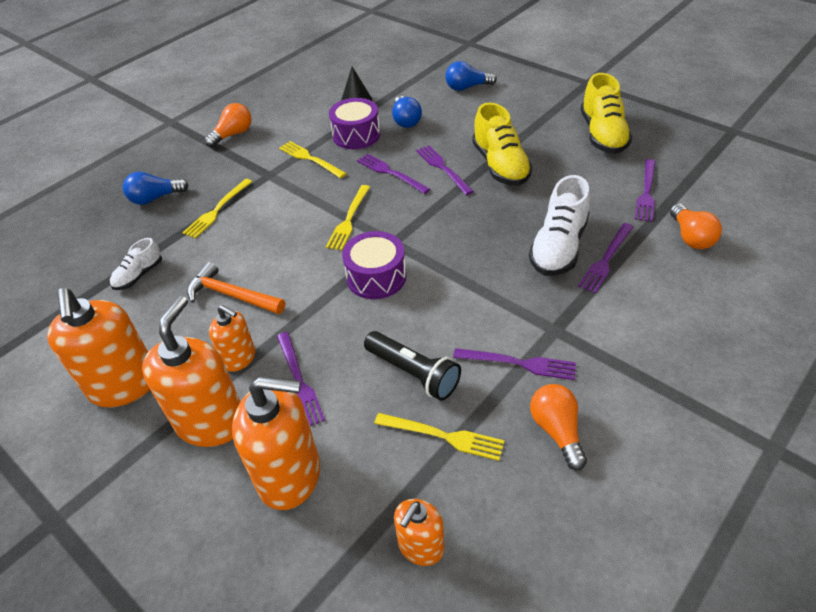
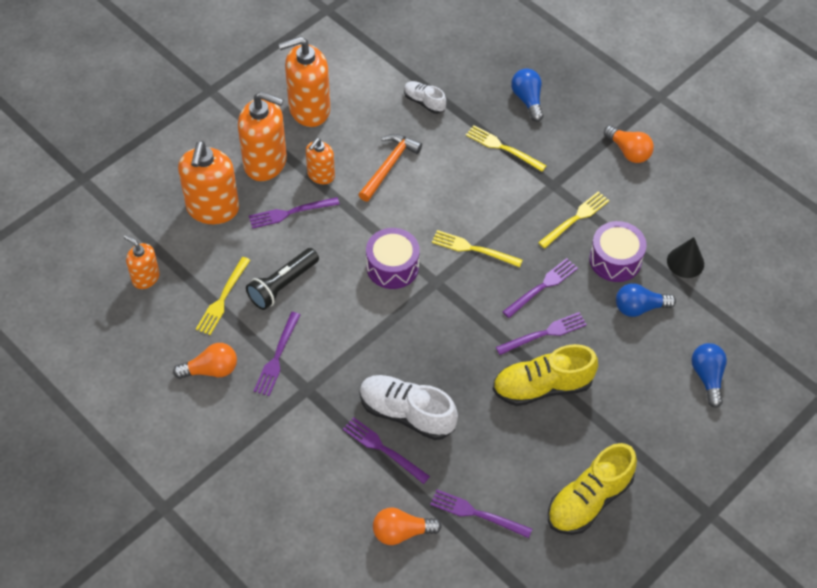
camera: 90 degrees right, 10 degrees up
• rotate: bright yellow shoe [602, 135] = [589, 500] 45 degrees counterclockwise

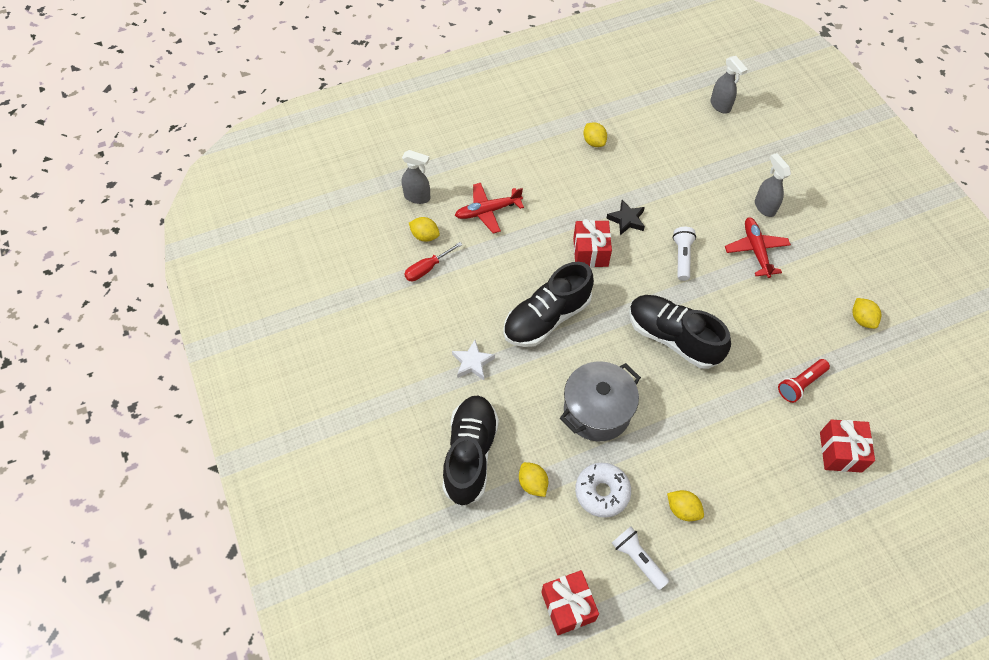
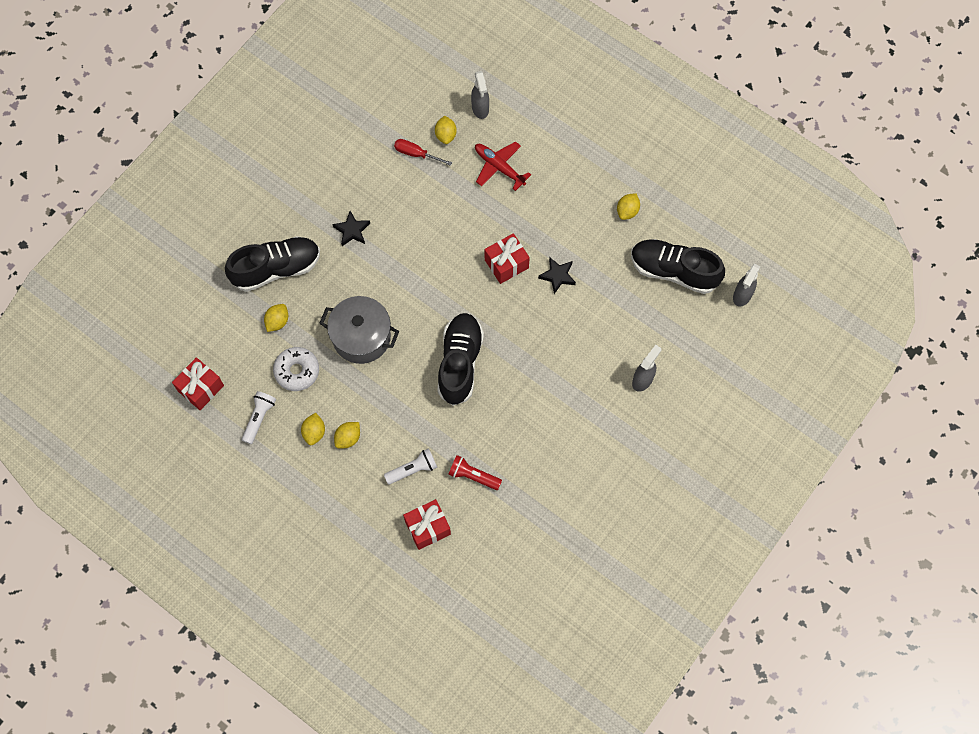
camera: 60 degrees right, 10 degrees up
• recolor: pure white star [472, 362] to black star [352, 230]
• move: bright yellow citrus fruit [861, 319] to [348, 438]
• move: pure white flashlight [682, 257] to [412, 469]
• move: black shoe [547, 318] to [674, 271]
• delete: crimson aeroplane [756, 250]

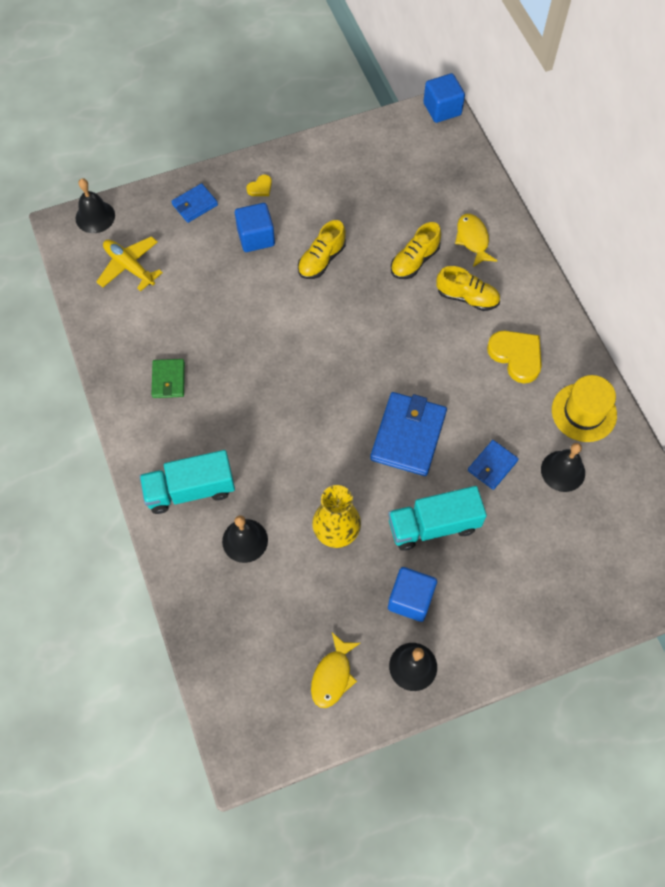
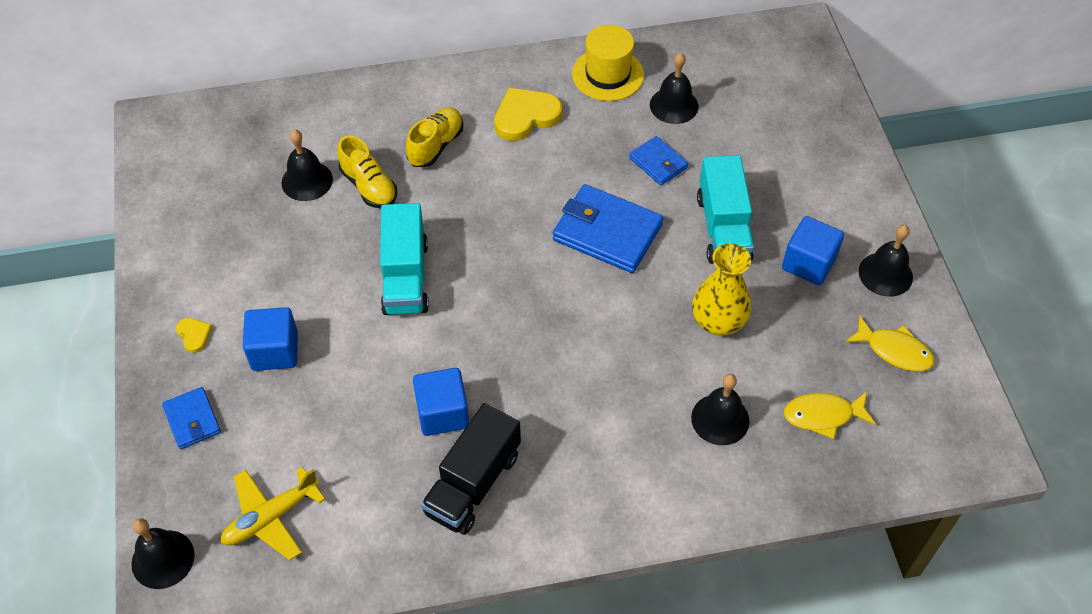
camera: 80 degrees left, 10 degrees down
• insert: black school bell [307, 181]
• move: turquoise truck [190, 490] to [405, 277]
• move: blue solid cube [442, 109] to [442, 413]
• replace: emerald wallet [168, 380] to black truck [473, 484]
• move: bright yellow toy fish [473, 239] to [823, 415]
• delete: bright yellow shoe [321, 260]

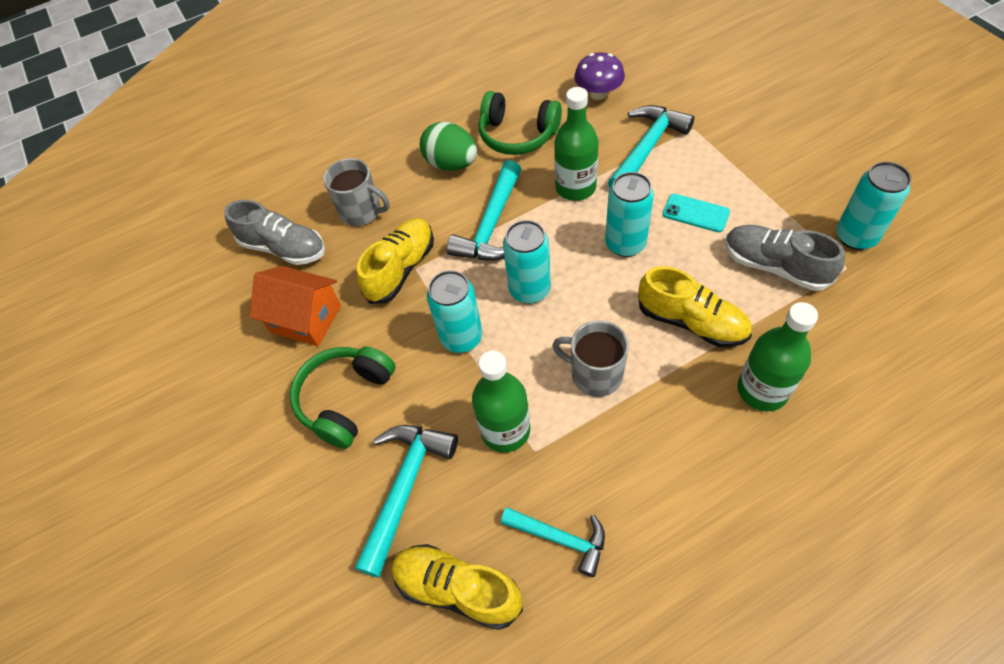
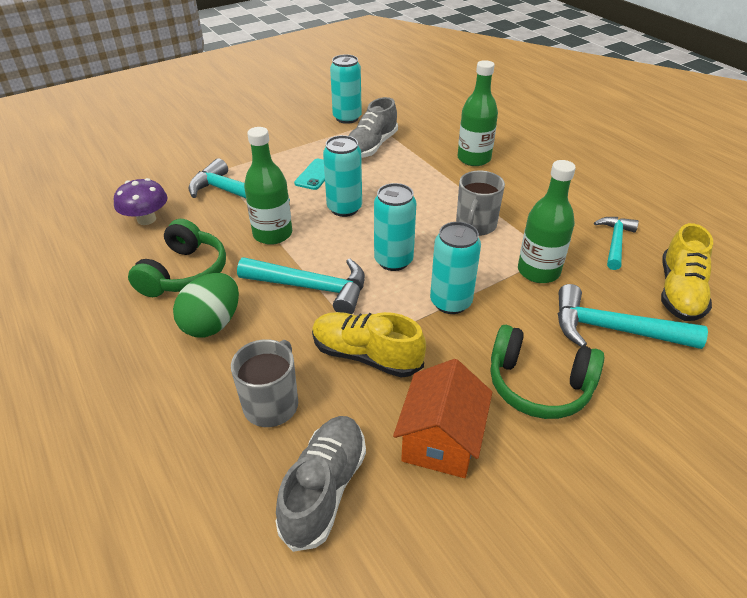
camera: 100 degrees left, 15 degrees down
• delete: bright yellow shoe [691, 322]

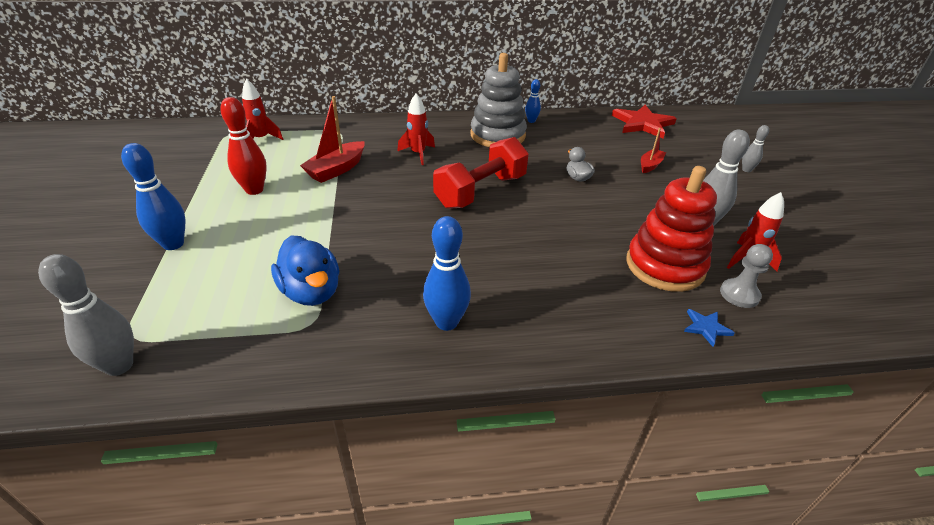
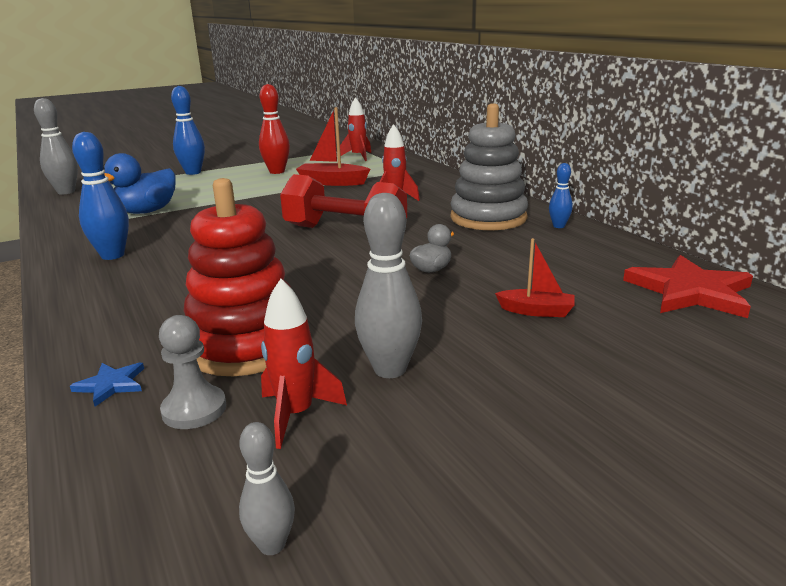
camera: 70 degrees right, 15 degrees down
• move: grey skittle [746, 170] to [272, 545]

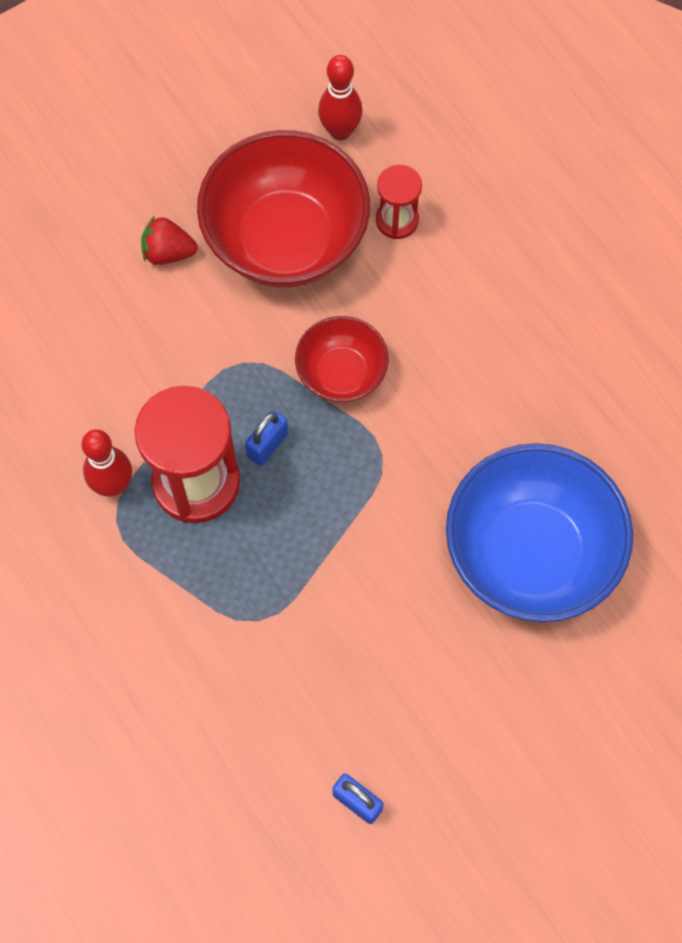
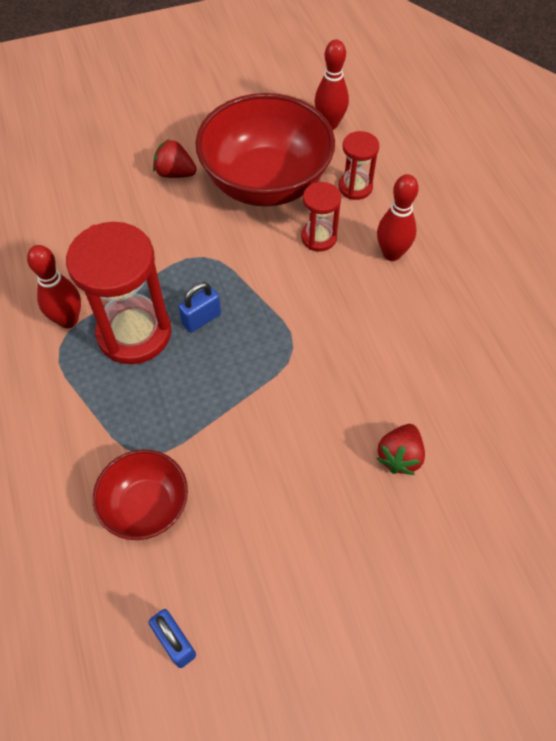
camera: 15 degrees right, 10 degrees down
• move: crimson deep dish [341, 373] to [146, 506]
• insert: crimson hourglass [319, 238]
• replace: blue deep dish [530, 553] to crimson berry [399, 456]
• insert: crimson skittle [391, 254]

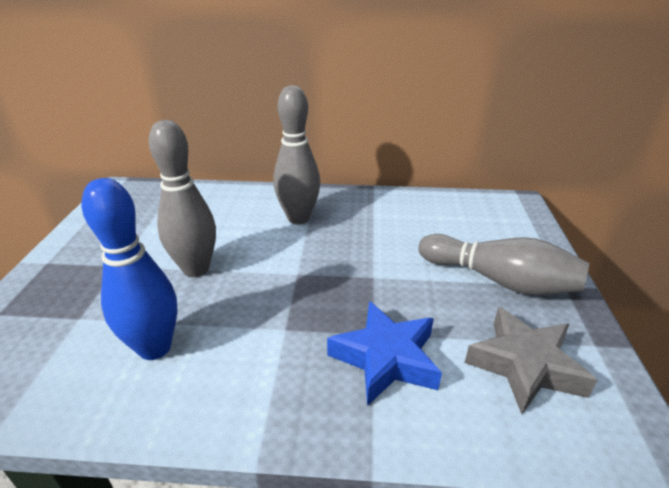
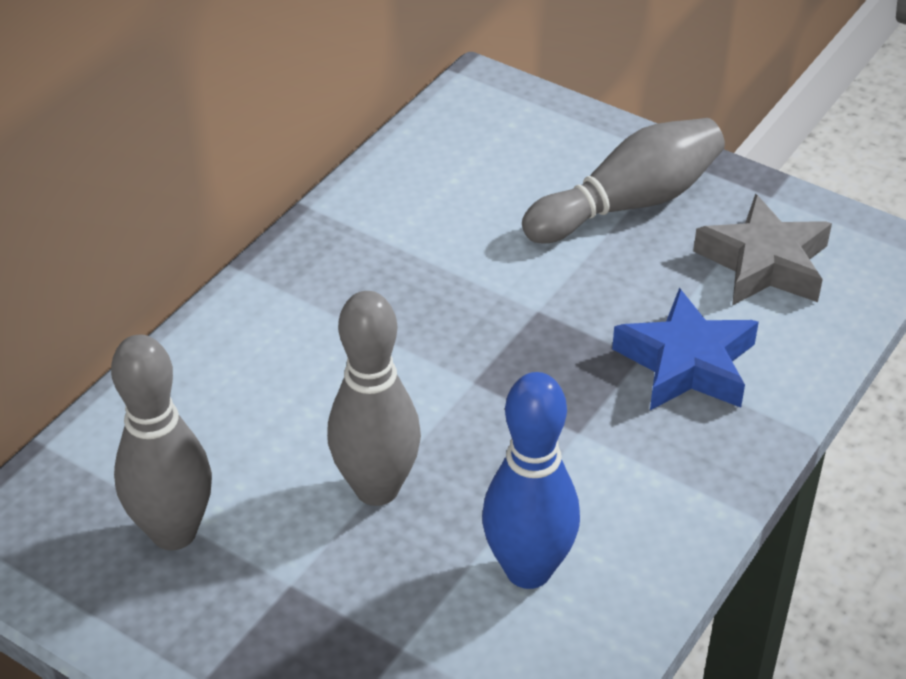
camera: 60 degrees left, 10 degrees up
• move: grey skittle [298, 218] to [174, 532]

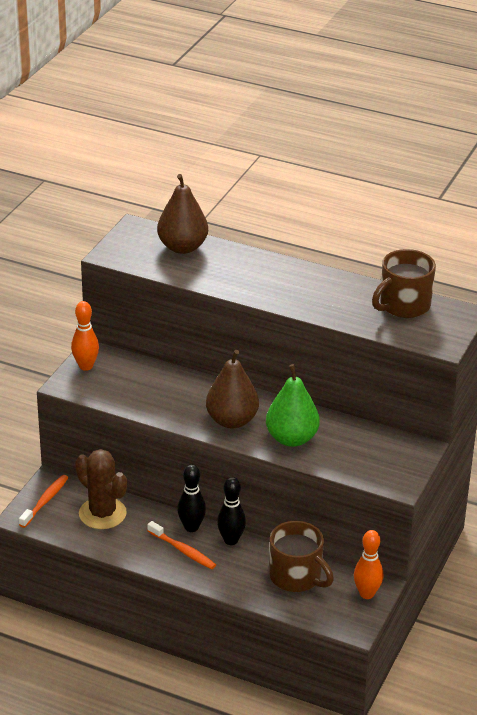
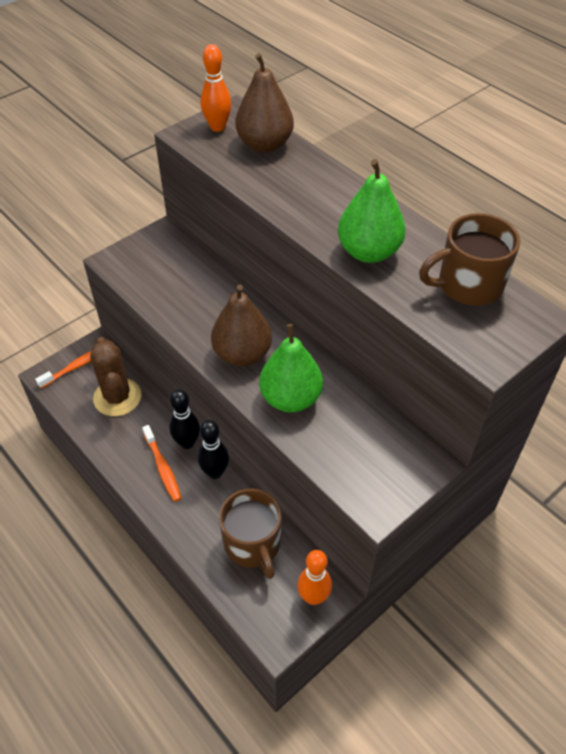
camera: 25 degrees right, 15 degrees up
• move: bright orange skittle [86, 366] to [217, 127]
• insert: emerald pear fruit [368, 252]

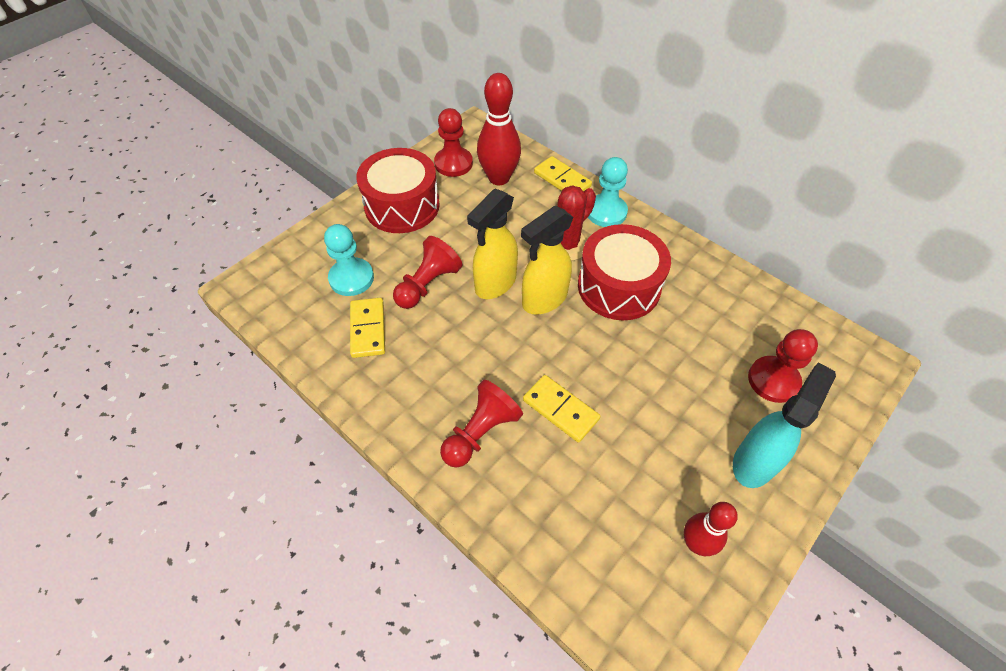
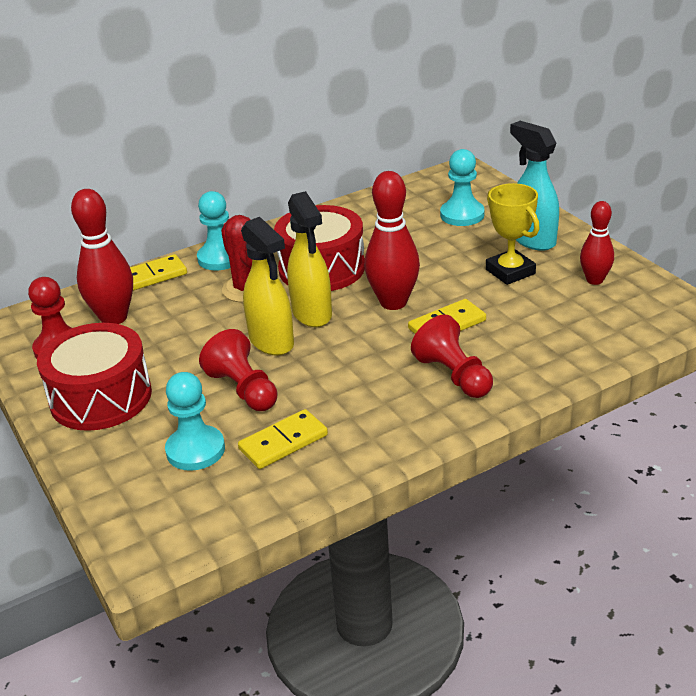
camera: 70 degrees left, 20 degrees down
• rotate: bright yellow domino piece [368, 329] = [283, 442] 45 degrees counterclockwise
• insert: crimson skittle [393, 302]
• recolor: crimson chess pawn [773, 380] to turquoise chess pawn [462, 215]
• insert: bright yellow award cup [510, 272]

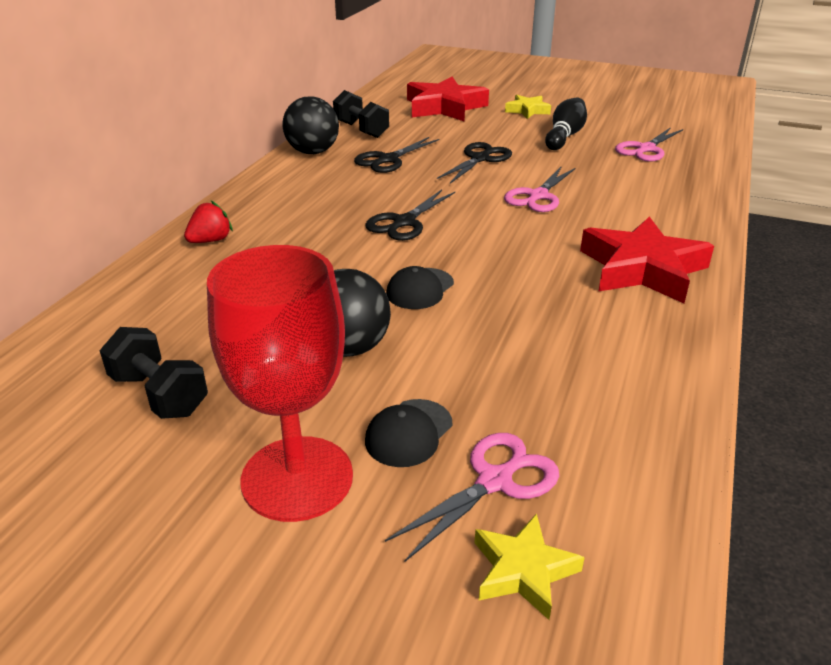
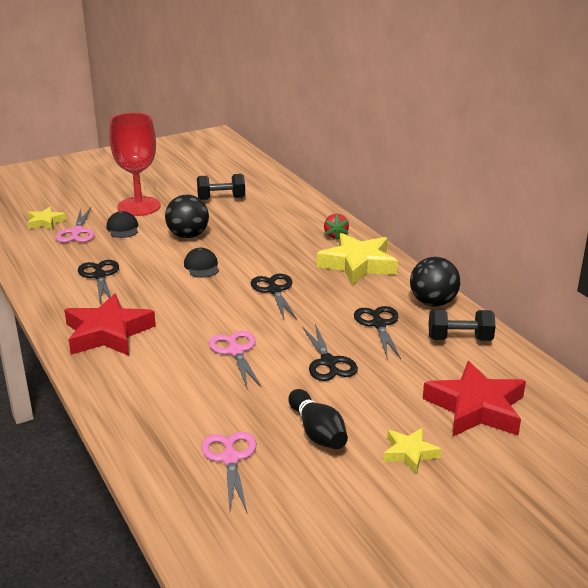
camera: 130 degrees right, 5 degrees down
• insert: black shears [100, 276]
• insert: bright yellow star [358, 264]

